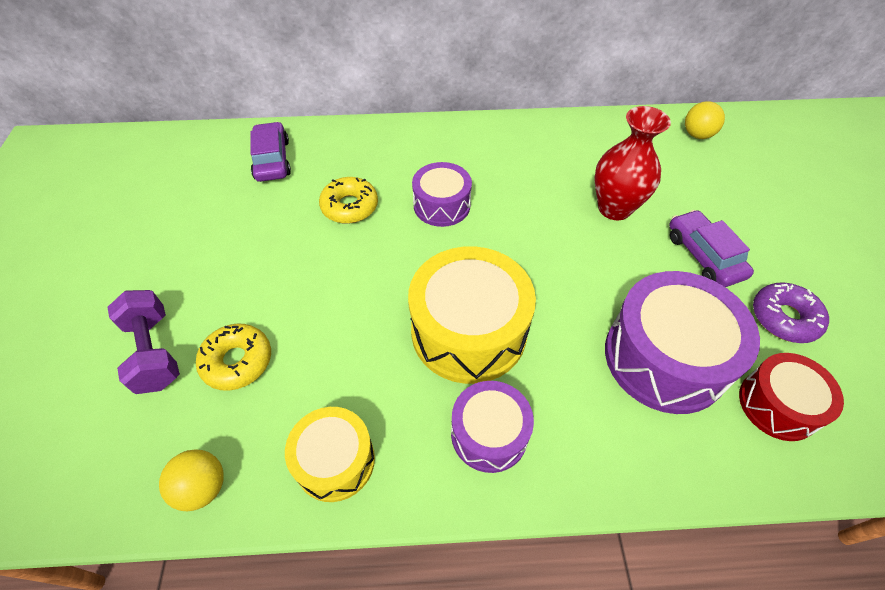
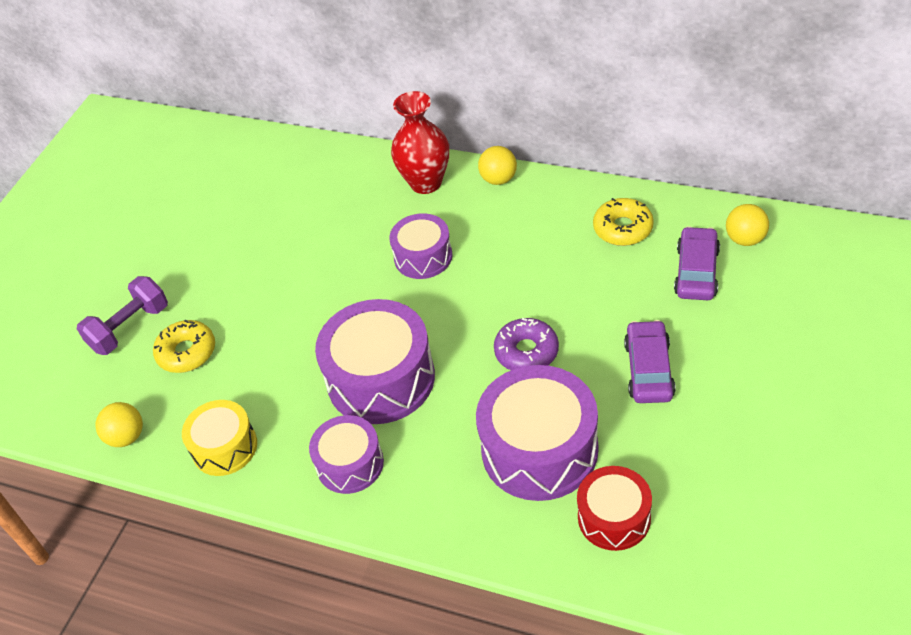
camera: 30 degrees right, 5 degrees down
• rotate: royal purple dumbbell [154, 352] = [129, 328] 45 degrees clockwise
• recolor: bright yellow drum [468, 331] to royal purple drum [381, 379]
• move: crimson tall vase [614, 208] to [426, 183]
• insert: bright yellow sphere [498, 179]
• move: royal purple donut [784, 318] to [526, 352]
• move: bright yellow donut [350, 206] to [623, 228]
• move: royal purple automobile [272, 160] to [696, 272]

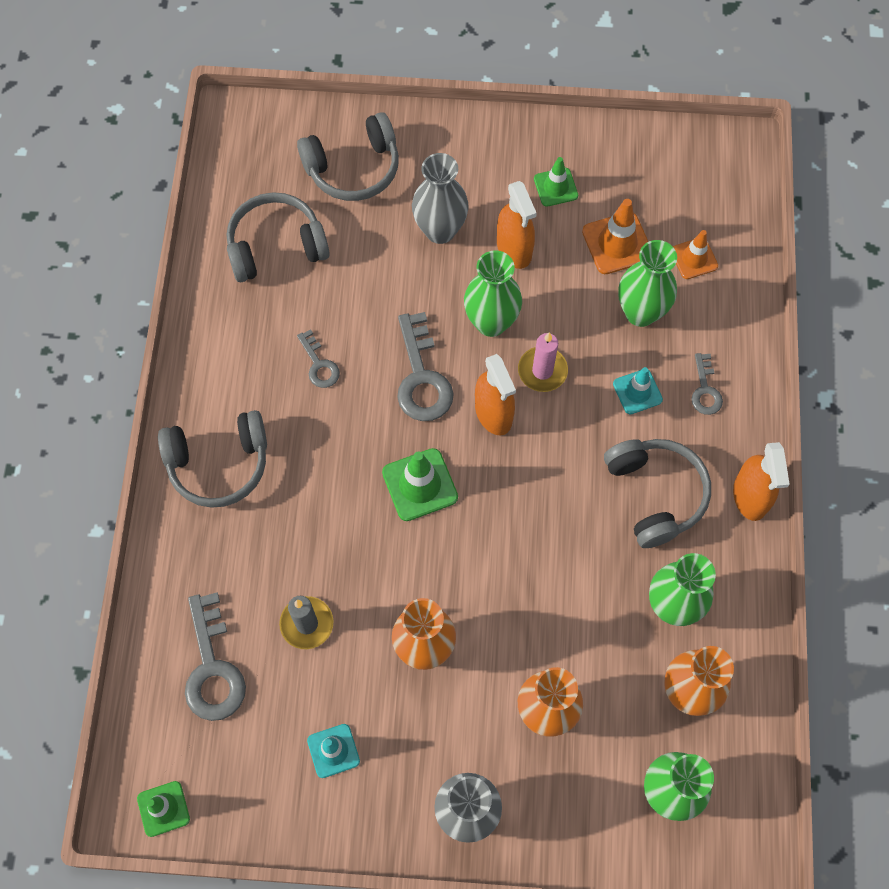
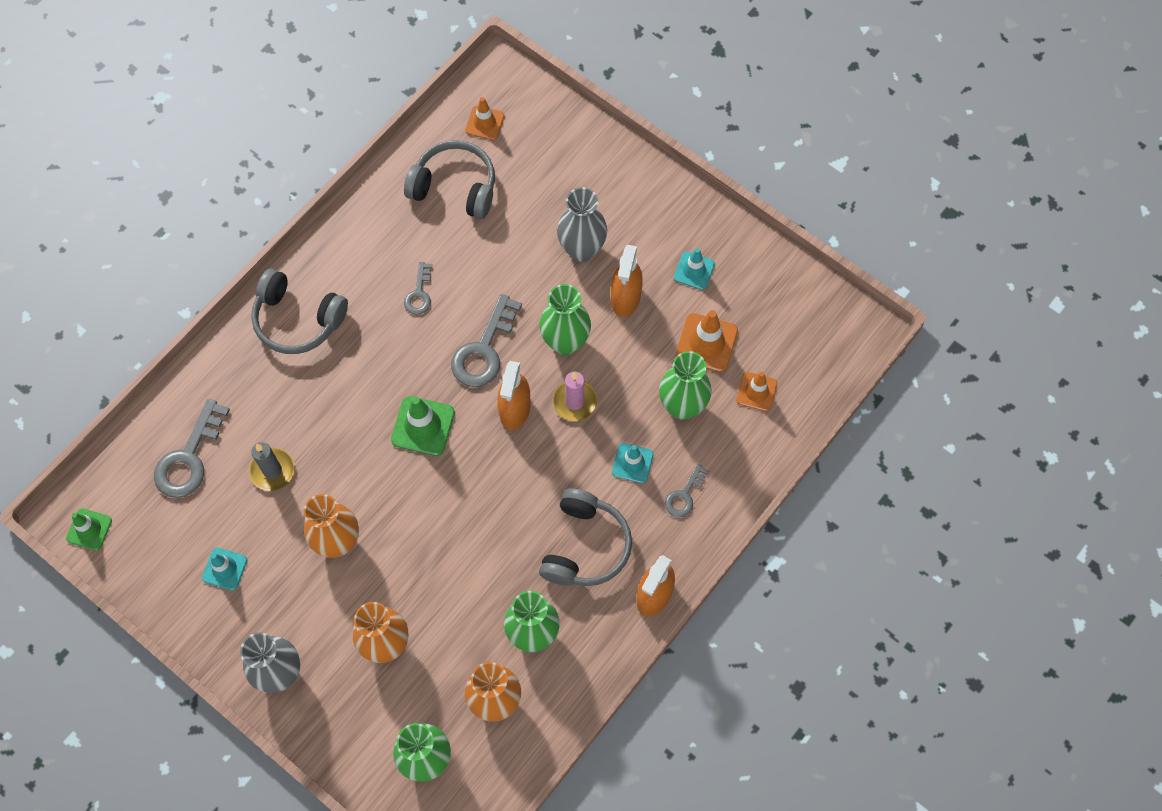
camera: 35 degrees right, 0 degrees up
• insert: bright orange traffic cone [485, 123]
• recolor: emerald traffic cone [555, 187] to turquoise traffic cone [694, 271]
• delete: grey headset [353, 168]

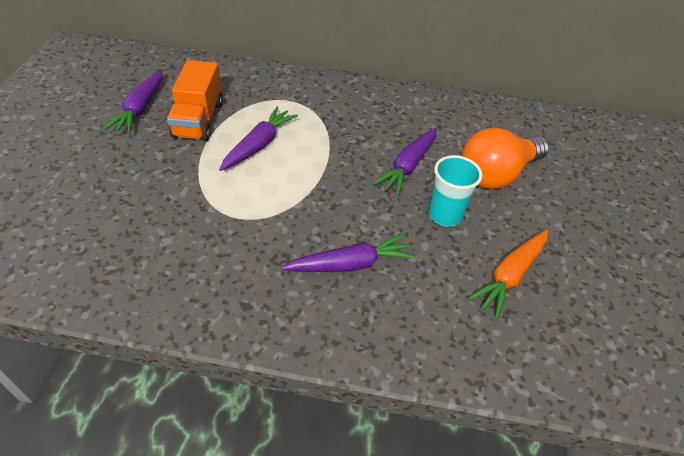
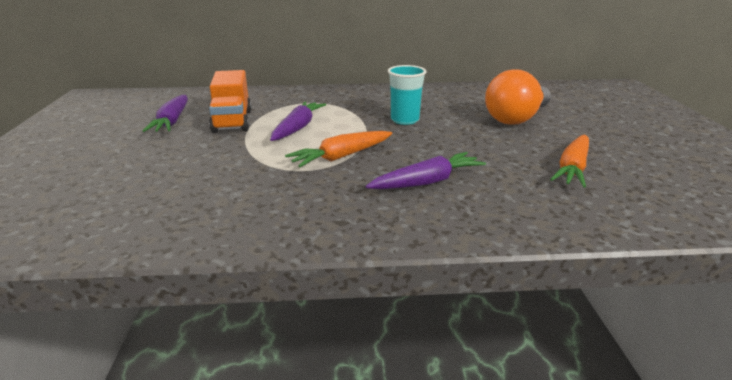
camera: 10 degrees left, 20 degrees down
• insert: bright orange toy carrot [341, 156]
• move: turquoise beaker [445, 215] to [404, 120]
• delete: royal purple toy carrot [408, 166]

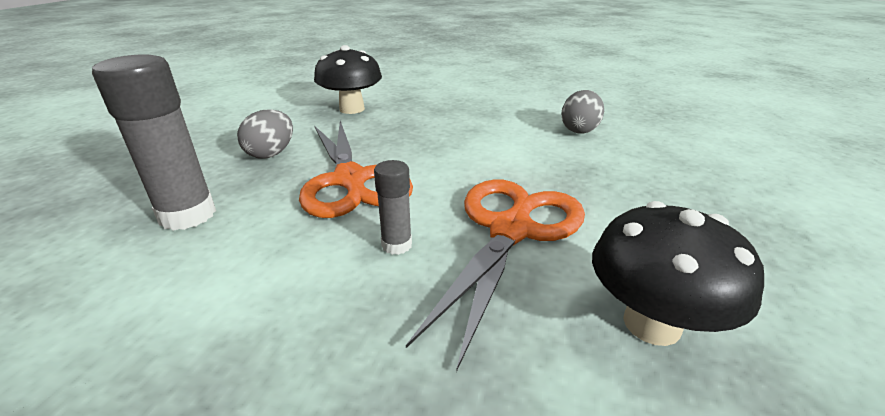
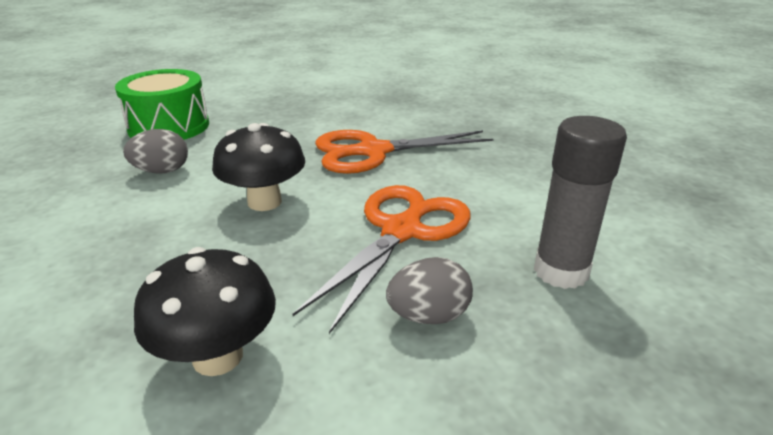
camera: 130 degrees left, 0 degrees up
• insert: emerald drum [169, 127]
• move: black fungus [651, 324] to [264, 202]
• delete: grey glue [396, 245]

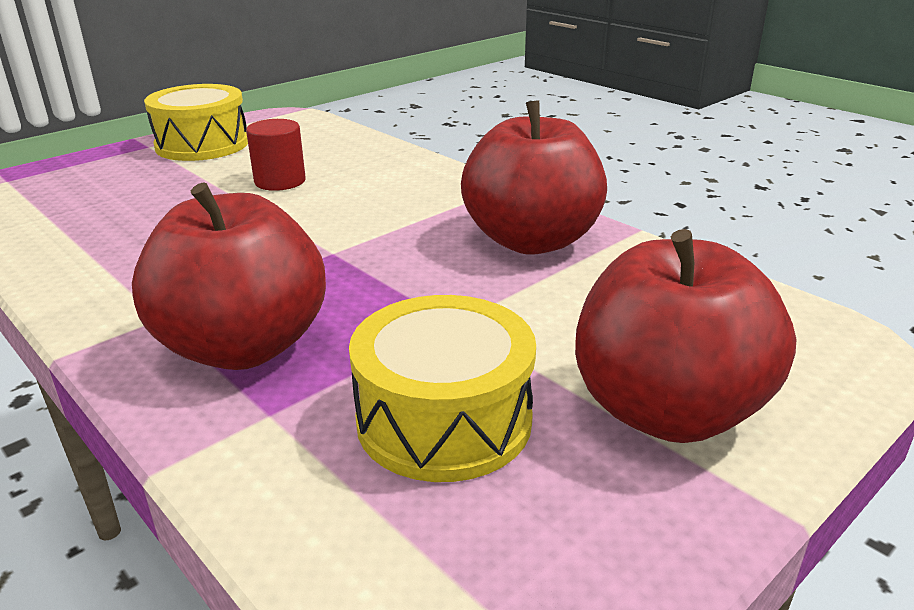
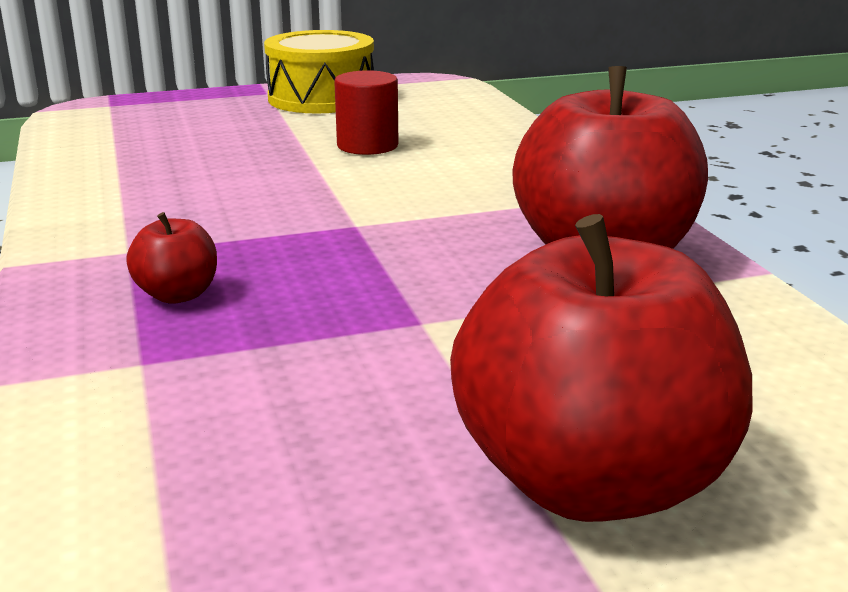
camera: 25 degrees right, 5 degrees down
• resize: crimson toy apple [244, 347] = [178, 295] x0.43
• delete: bright yellow drum [444, 420]

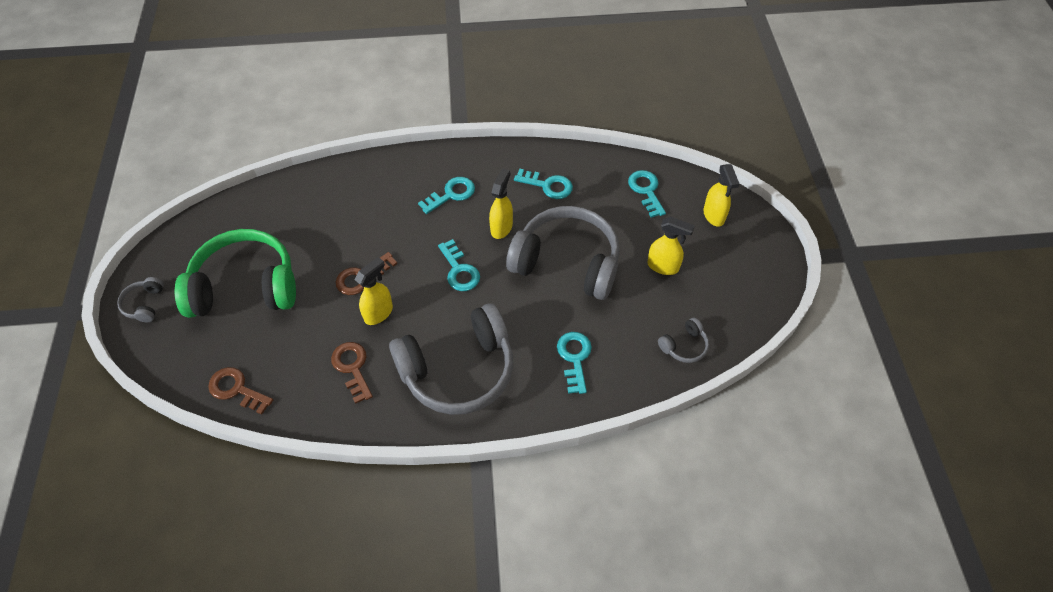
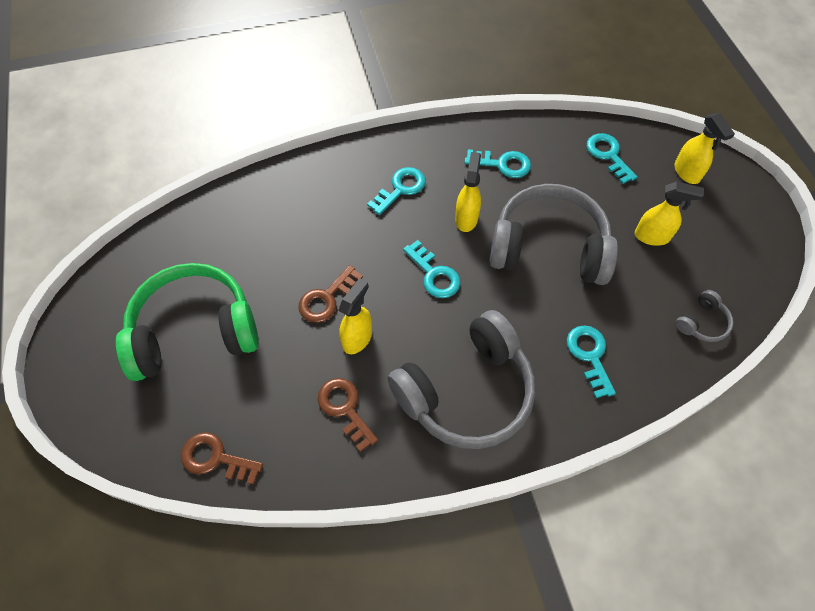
camera: 10 degrees left, 5 degrees up
• delete: grey headset [144, 304]

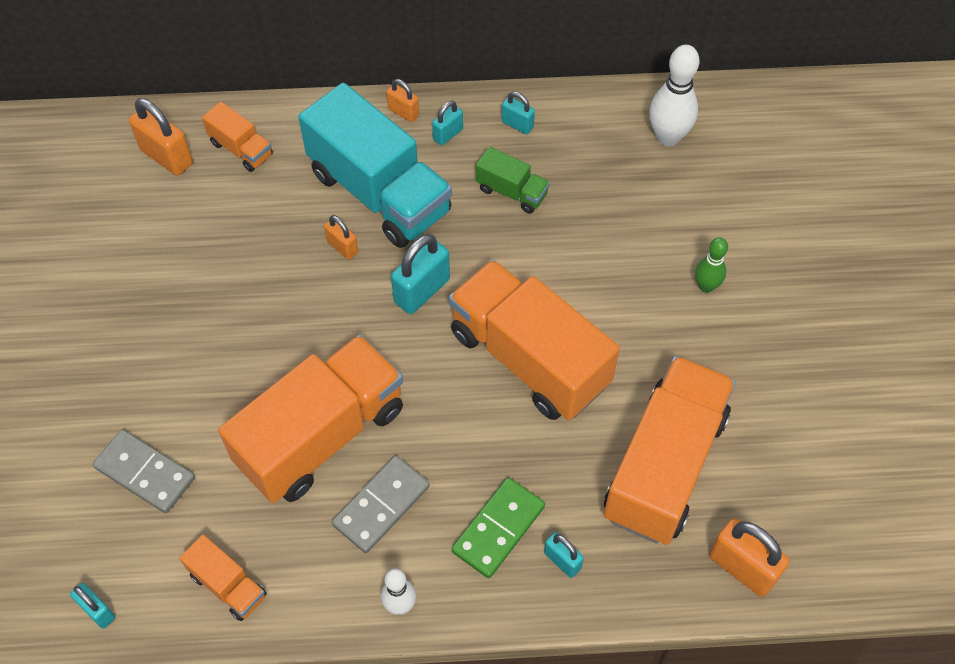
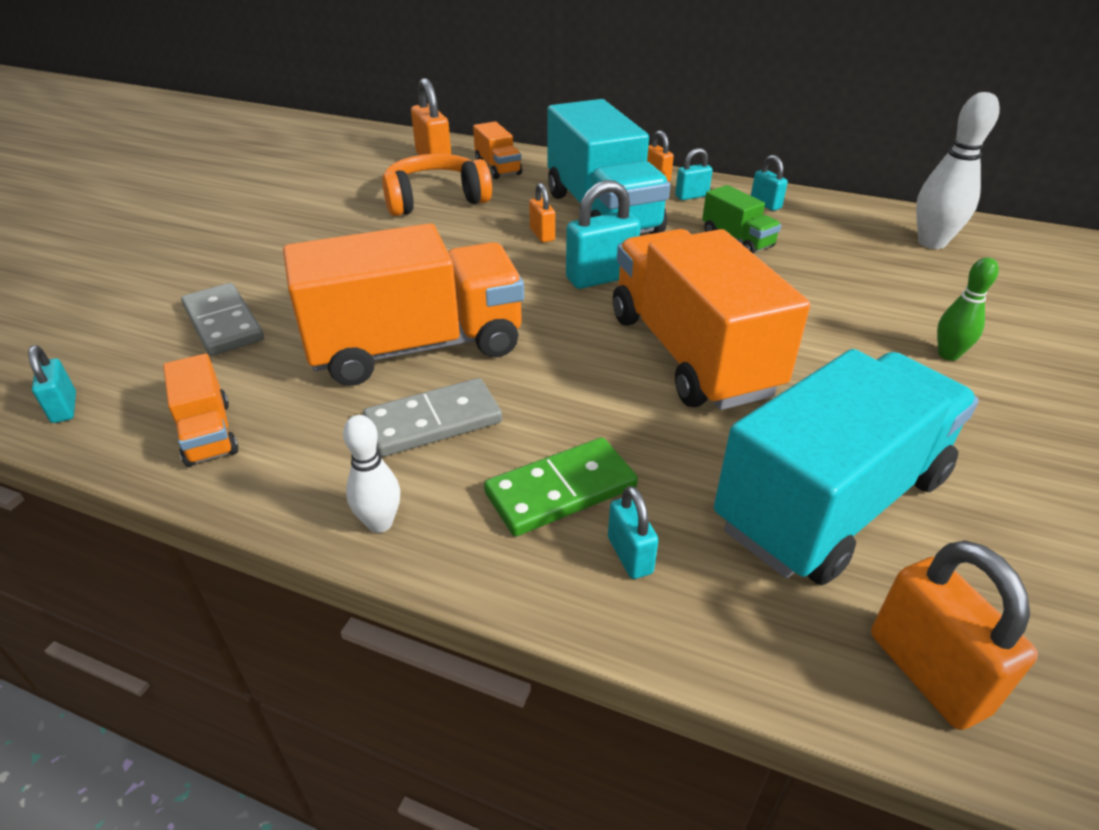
camera: 25 degrees right, 20 degrees down
• insert: bright orange headset [435, 199]
• recolor: bright orange truck [664, 466] to turquoise truck [831, 502]

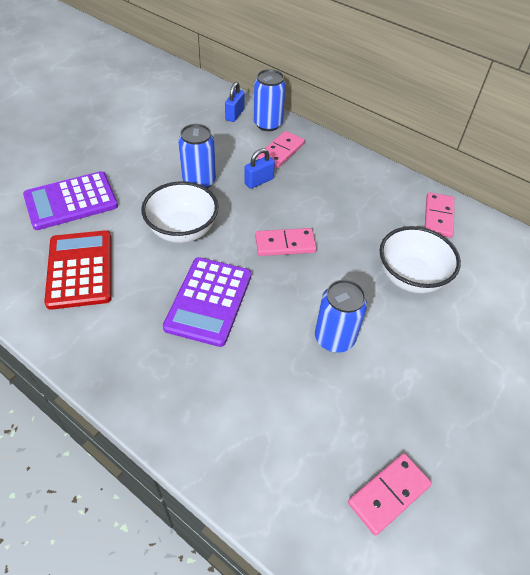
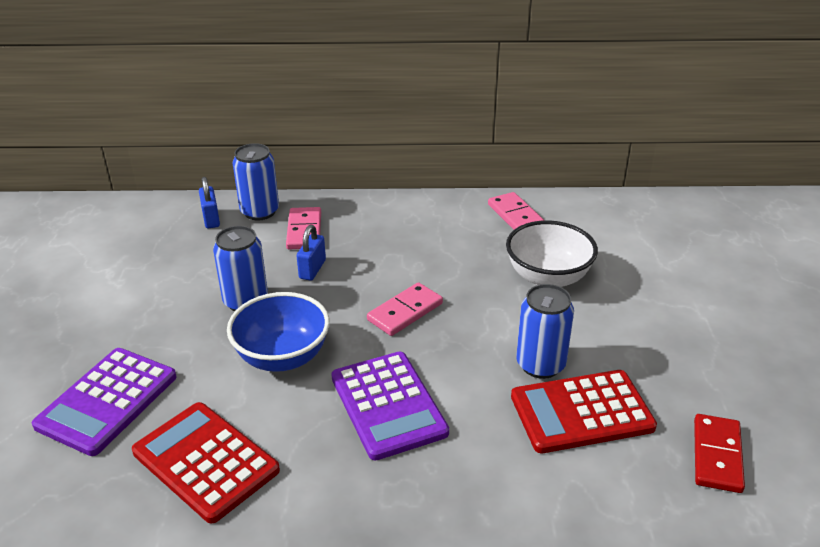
camera: 35 degrees left, 15 degrees down
• recolor: pure white deep dish [182, 230] to blue deep dish [282, 357]
• insert: crimson pocket calculator [581, 412]
• recolor: pink domino piece [389, 494] to crimson domino piece [717, 455]

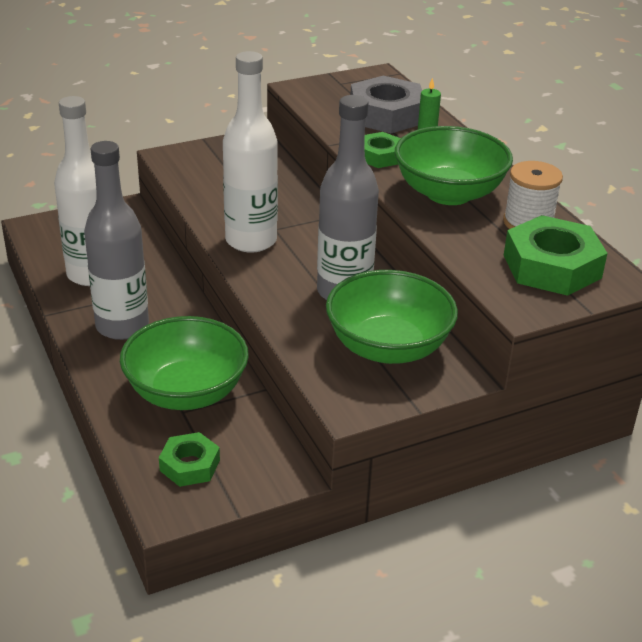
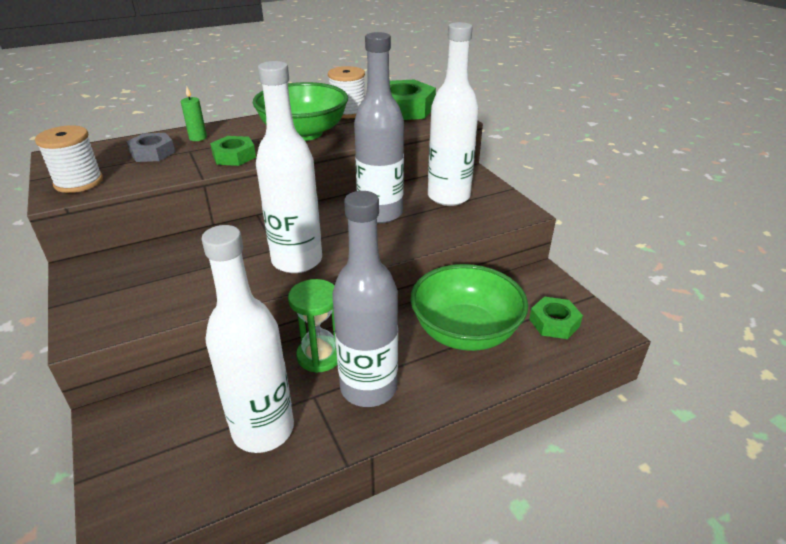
camera: 90 degrees left, 0 degrees up
• insert: pure white spool [79, 182]
• resize: grey hexagon nut [386, 114] = [152, 153] x0.57
• insert: emerald hourglass [320, 356]
• replace: emerald deep dish [388, 347] to pure white drink bottle [448, 197]

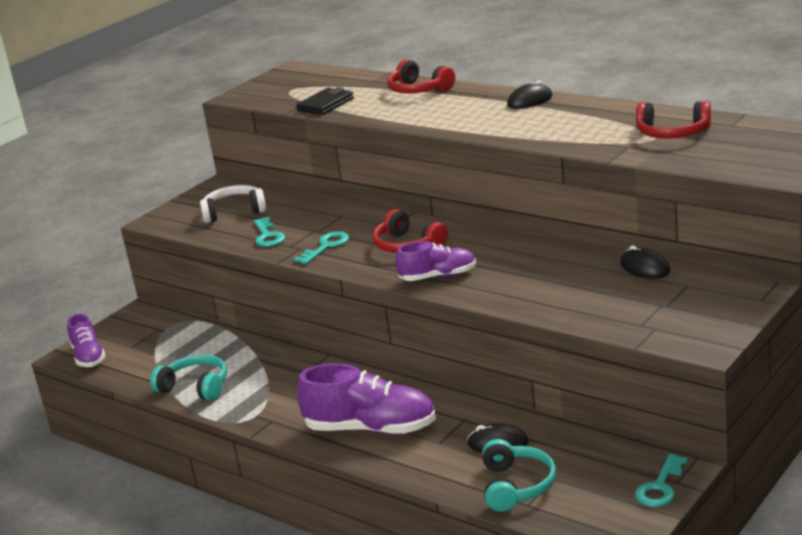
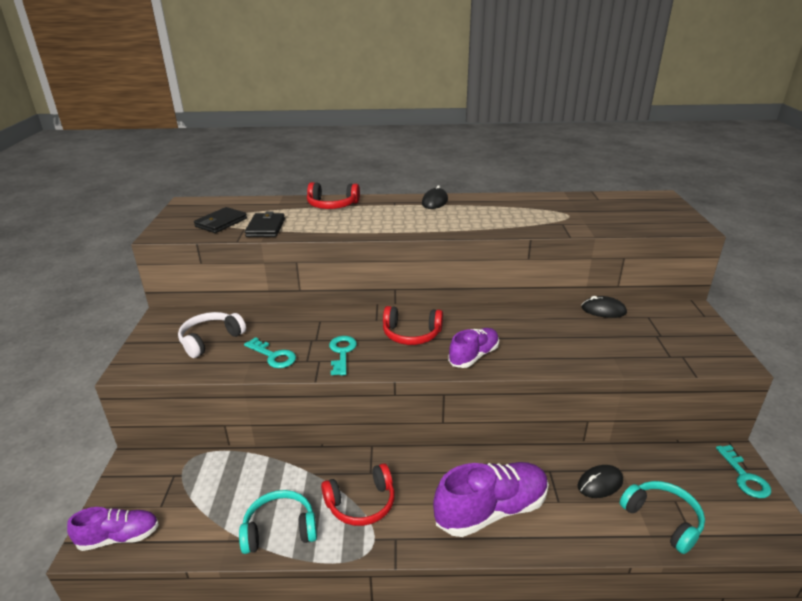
camera: 40 degrees left, 5 degrees up
• rotate: royal purple shoe [88, 357] = [119, 537] 45 degrees counterclockwise
• insert: black wallet [221, 223]
• move: crimson headset [672, 133] to [361, 503]

